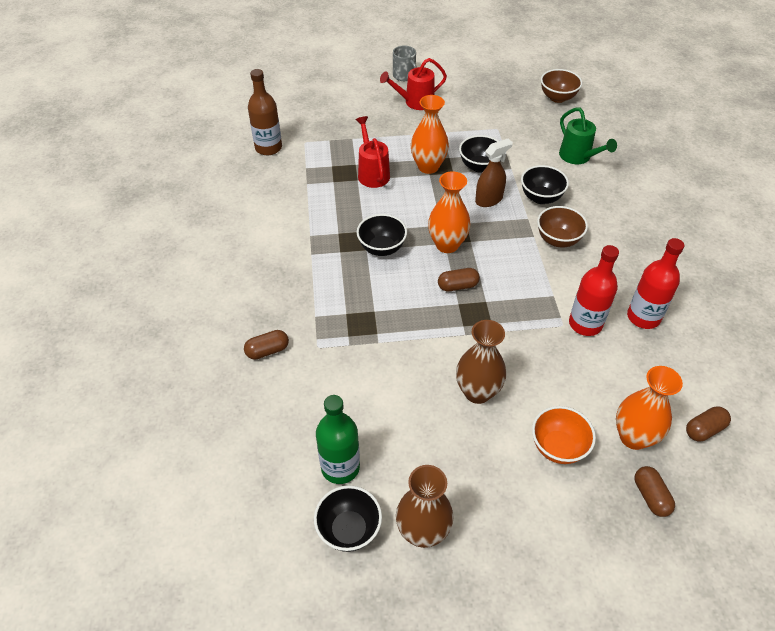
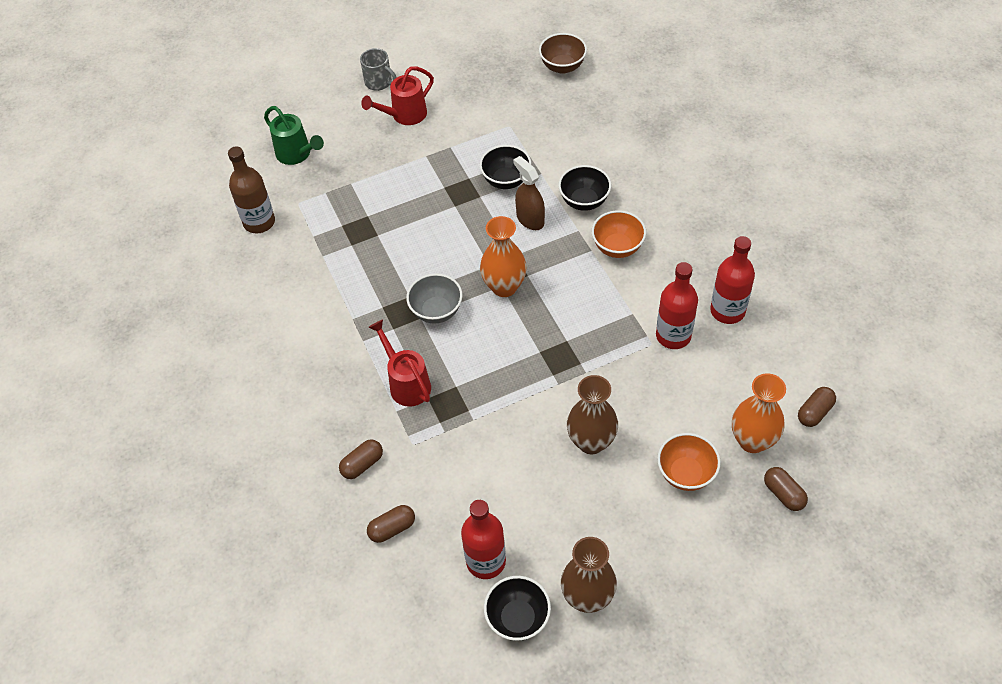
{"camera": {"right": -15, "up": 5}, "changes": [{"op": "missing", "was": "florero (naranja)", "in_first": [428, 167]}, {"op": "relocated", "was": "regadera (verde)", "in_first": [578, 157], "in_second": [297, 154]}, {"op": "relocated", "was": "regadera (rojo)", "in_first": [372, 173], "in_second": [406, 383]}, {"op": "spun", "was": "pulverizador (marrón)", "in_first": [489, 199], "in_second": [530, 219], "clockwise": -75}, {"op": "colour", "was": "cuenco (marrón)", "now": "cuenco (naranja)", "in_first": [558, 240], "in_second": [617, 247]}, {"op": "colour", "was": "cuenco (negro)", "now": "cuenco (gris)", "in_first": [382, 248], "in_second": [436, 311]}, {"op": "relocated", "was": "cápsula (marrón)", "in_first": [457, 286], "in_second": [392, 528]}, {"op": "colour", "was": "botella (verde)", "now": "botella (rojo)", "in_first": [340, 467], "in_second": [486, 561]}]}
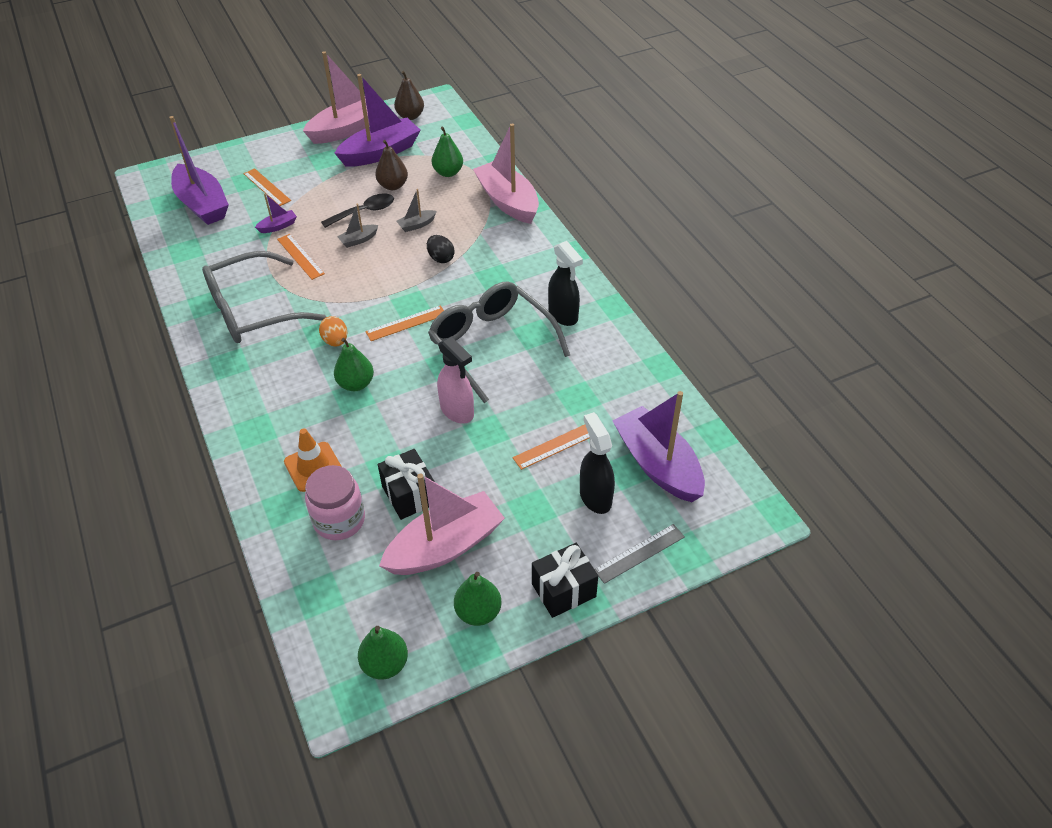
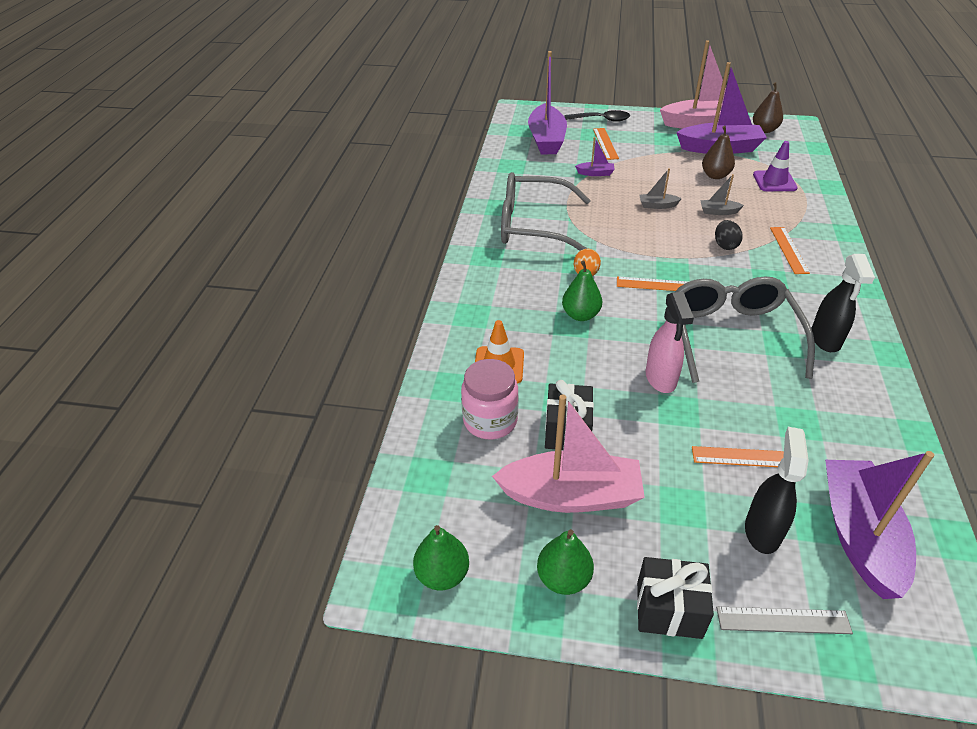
{"camera": {"right": 35, "up": -5}, "changes": [{"op": "missing", "was": "barco (rosa)", "in_first": [508, 201]}, {"op": "exchanged", "was": "pera (verde)", "now": "cono de tráfico (morado)", "in_first": [448, 172], "in_second": [774, 181]}, {"op": "relocated", "was": "cuchara (negro)", "in_first": [364, 212], "in_second": [601, 120]}, {"op": "relocated", "was": "regla (naranja)", "in_first": [300, 256], "in_second": [789, 250]}]}
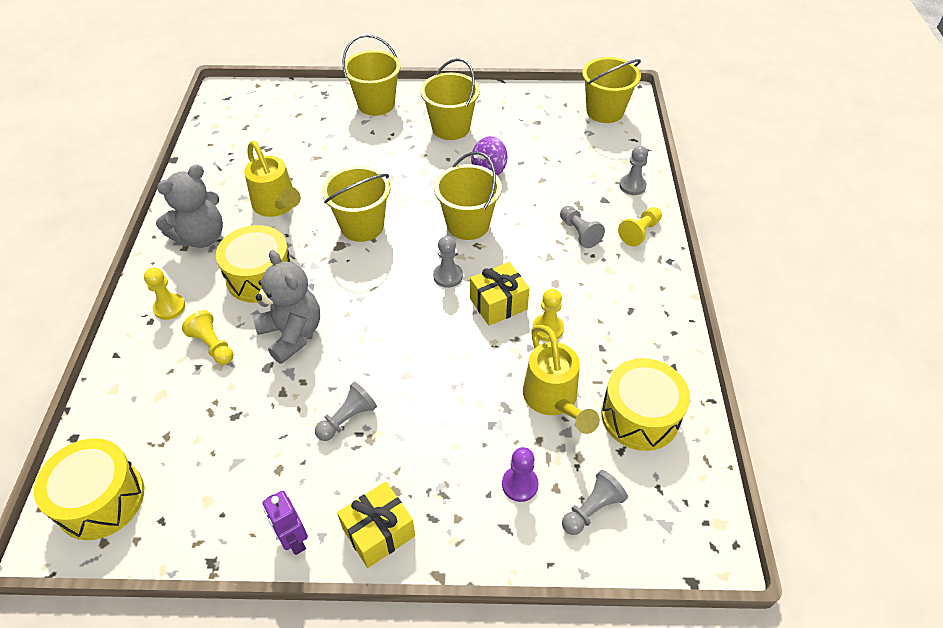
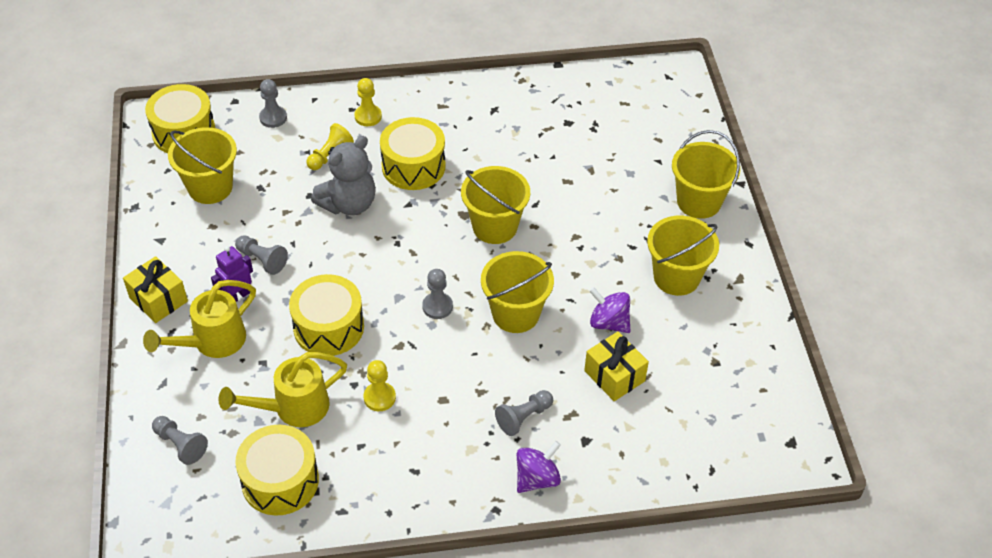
{"camera": {"right": 80, "up": 0}, "changes": [{"op": "relocated", "was": "balde (amarillo)", "in_first": [605, 111], "in_second": [210, 187]}, {"op": "relocated", "was": "regadera (amarillo)", "in_first": [277, 206], "in_second": [212, 342]}, {"op": "relocated", "was": "peón (gris)", "in_first": [632, 186], "in_second": [273, 118]}, {"op": "missing", "was": "osito (gris)", "in_first": [201, 237]}, {"op": "exchanged", "was": "peón (amarillo)", "now": "peonza (morado)", "in_first": [639, 232], "in_second": [537, 478]}, {"op": "relocated", "was": "regalo (amarillo)", "in_first": [498, 304], "in_second": [614, 376]}, {"op": "missing", "was": "peón (morado)", "in_first": [520, 484]}, {"op": "relocated", "was": "robot (morado)", "in_first": [294, 540], "in_second": [237, 296]}, {"op": "appeared", "now": "tambor (amarillo)", "in_second": [328, 327]}]}
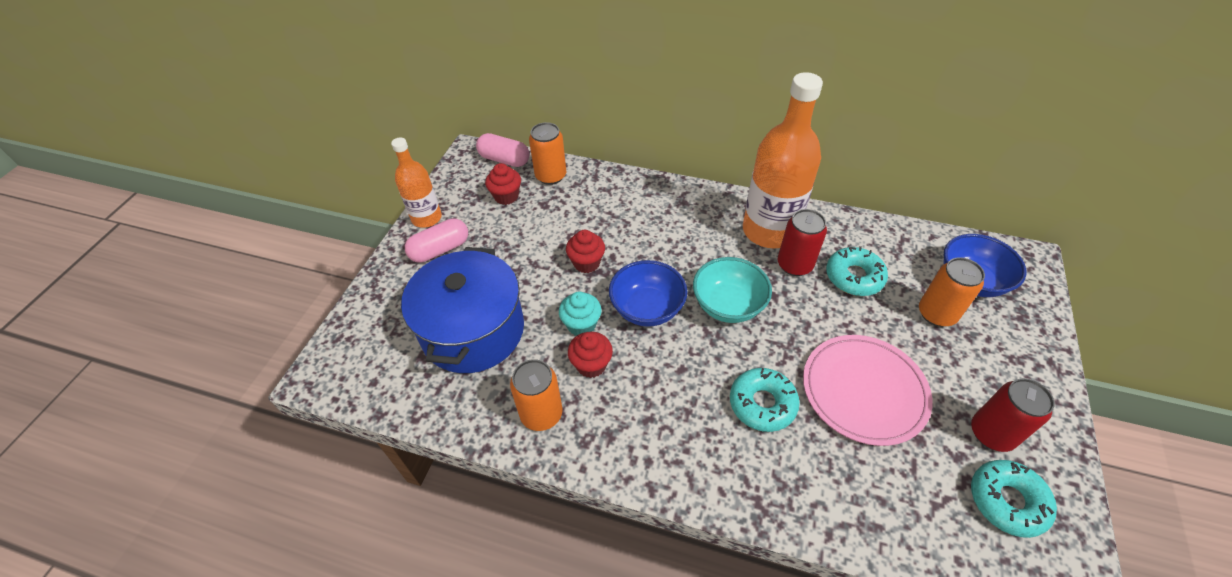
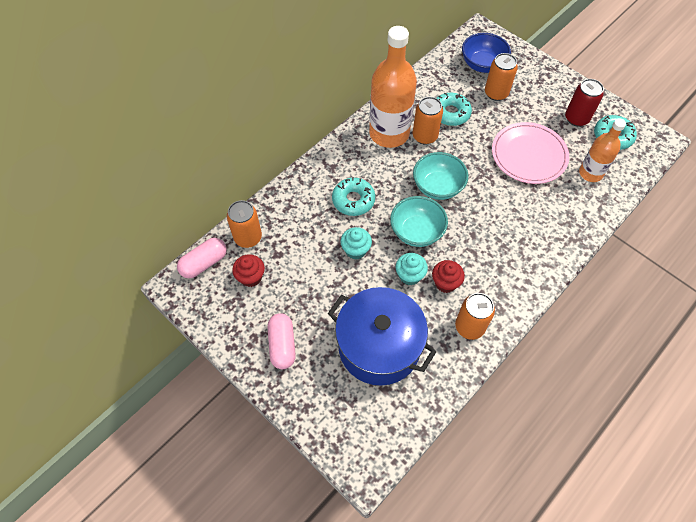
{"camera": {"right": -65, "up": 10}, "changes": [{"op": "relocated", "was": "botella (naranja)", "in_first": [426, 218], "in_second": [590, 173]}, {"op": "colour", "was": "lata (rojo)", "now": "lata (naranja)", "in_first": [794, 265], "in_second": [425, 136]}, {"op": "colour", "was": "magdalena (rojo)", "now": "magdalena (turquesa)", "in_first": [586, 263], "in_second": [355, 250]}, {"op": "colour", "was": "cuenco (azul)", "now": "cuenco (turquesa)", "in_first": [647, 308], "in_second": [416, 232]}, {"op": "relocated", "was": "rosquilla (turquesa)", "in_first": [762, 404], "in_second": [353, 200]}]}
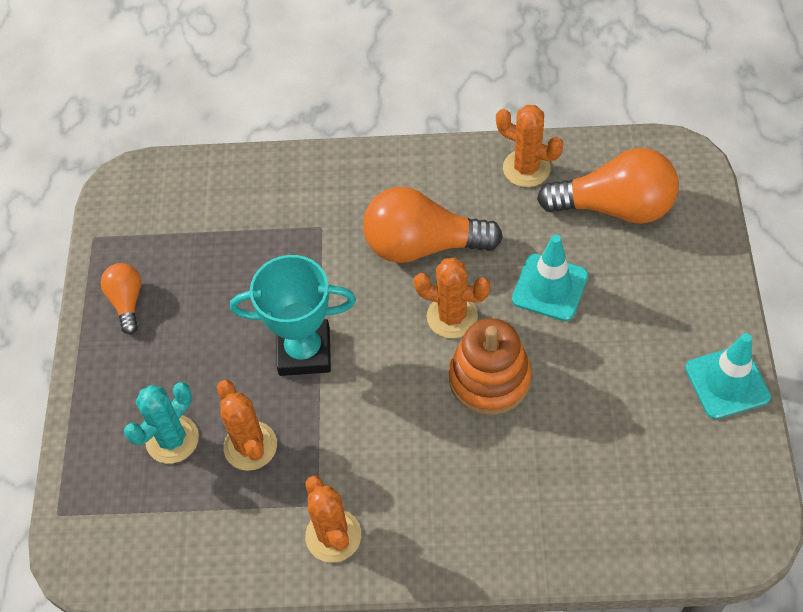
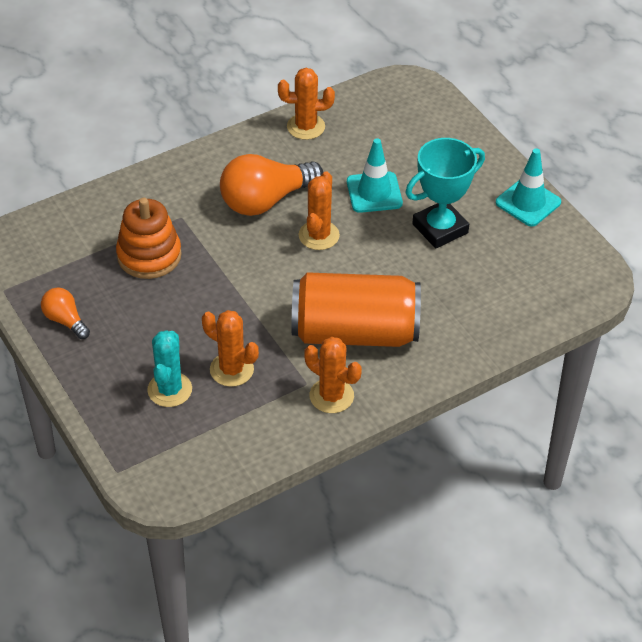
{"camera": {"right": -35, "up": -10}, "changes": [{"op": "missing", "was": "bombilla (naranja)", "in_first": [615, 207]}, {"op": "relocated", "was": "trofeo (turquesa)", "in_first": [304, 351], "in_second": [440, 228]}, {"op": "spun", "was": "cactus (naranja)", "in_first": [452, 316], "in_second": [319, 235], "clockwise": -60}, {"op": "relocated", "was": "juguete apilable (naranja)", "in_first": [489, 378], "in_second": [149, 255]}, {"op": "appeared", "now": "lata (naranja)", "in_second": [354, 332]}]}
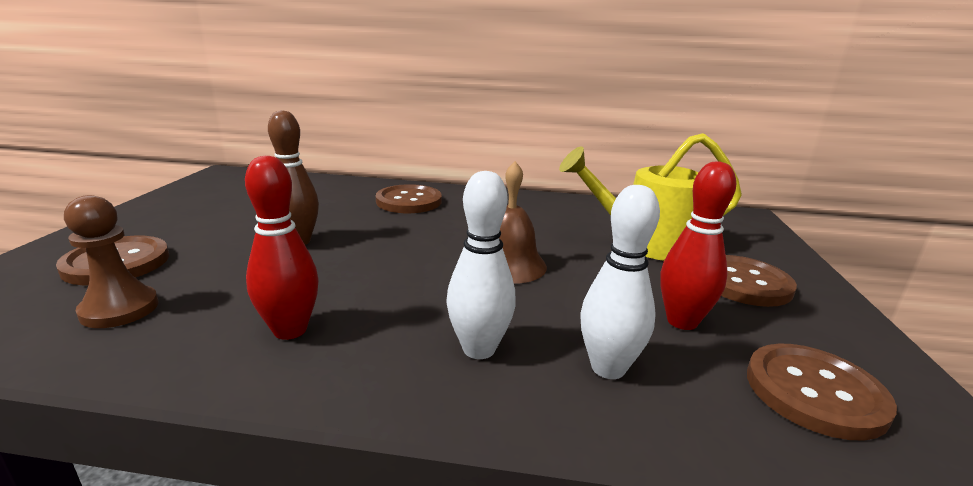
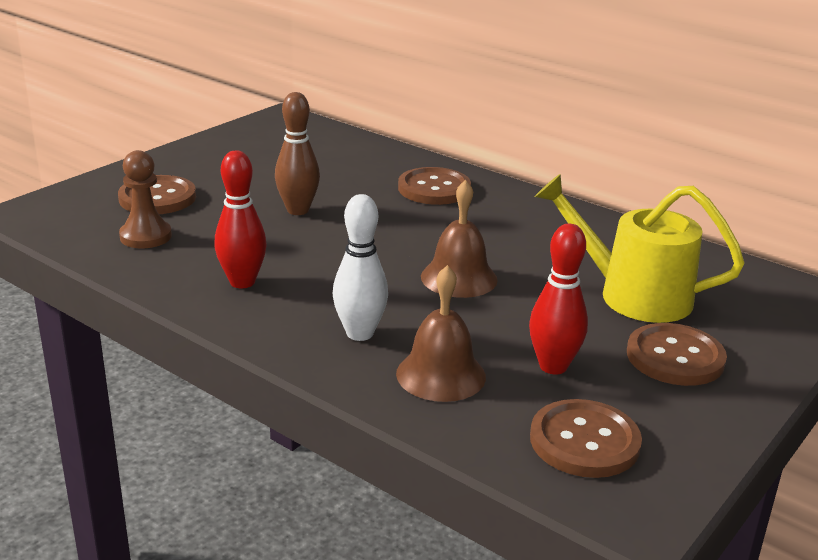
{"camera": {"right": 30, "up": 5}, "changes": [{"op": "exchanged", "was": "bolo (blanco)", "now": "campana (marrón)", "in_first": [608, 368], "in_second": [441, 375]}]}
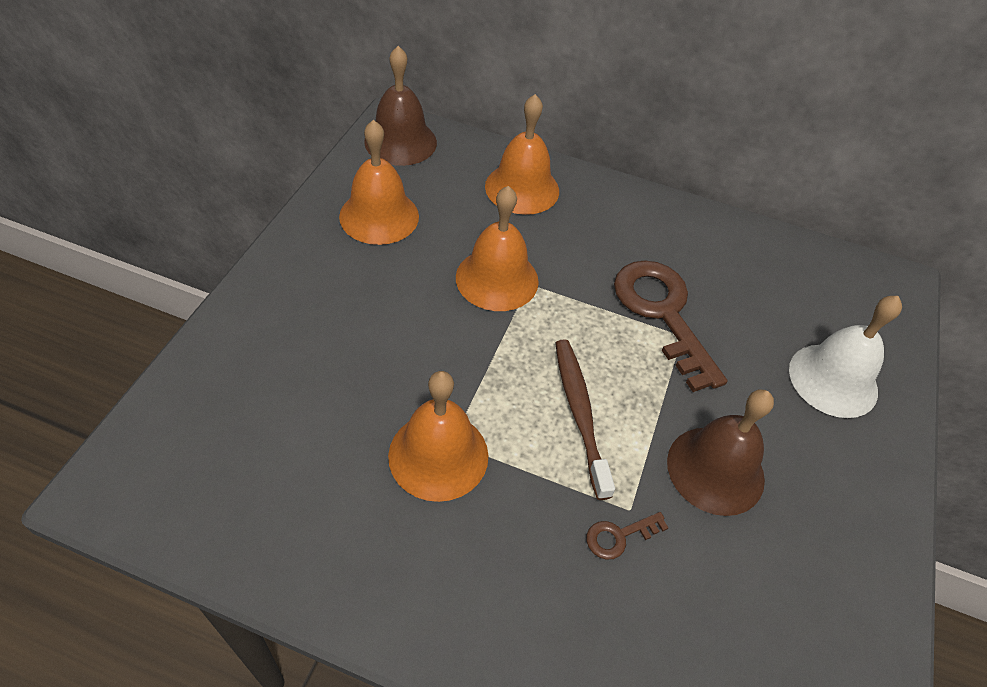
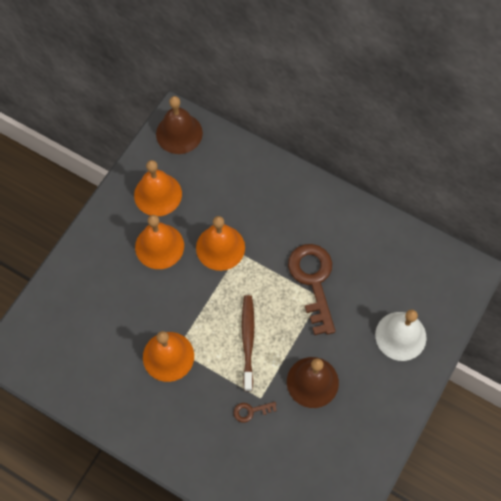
{"camera": {"right": 15, "up": 15}, "changes": [{"op": "relocated", "was": "campana (naranja)", "in_first": [522, 188], "in_second": [159, 246]}]}
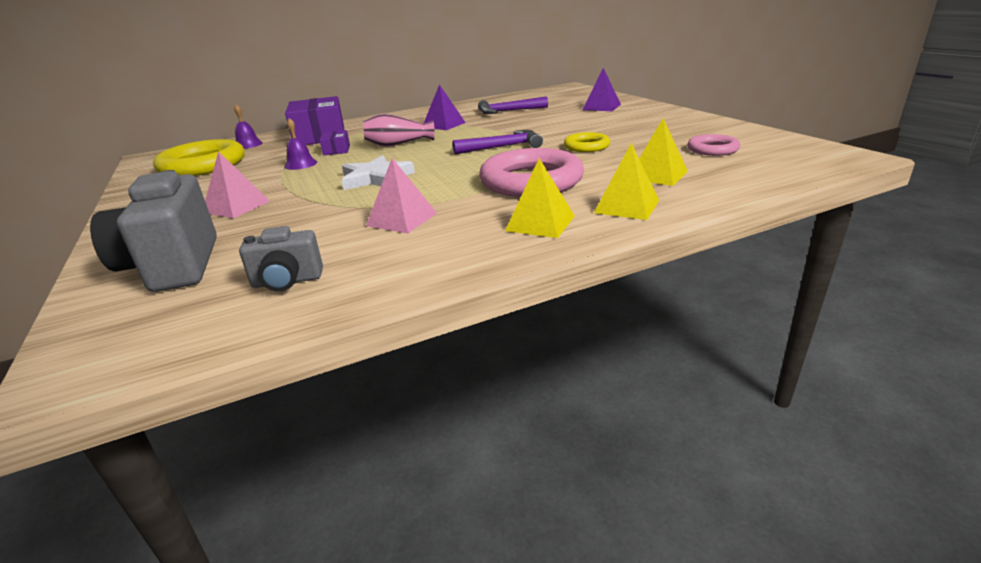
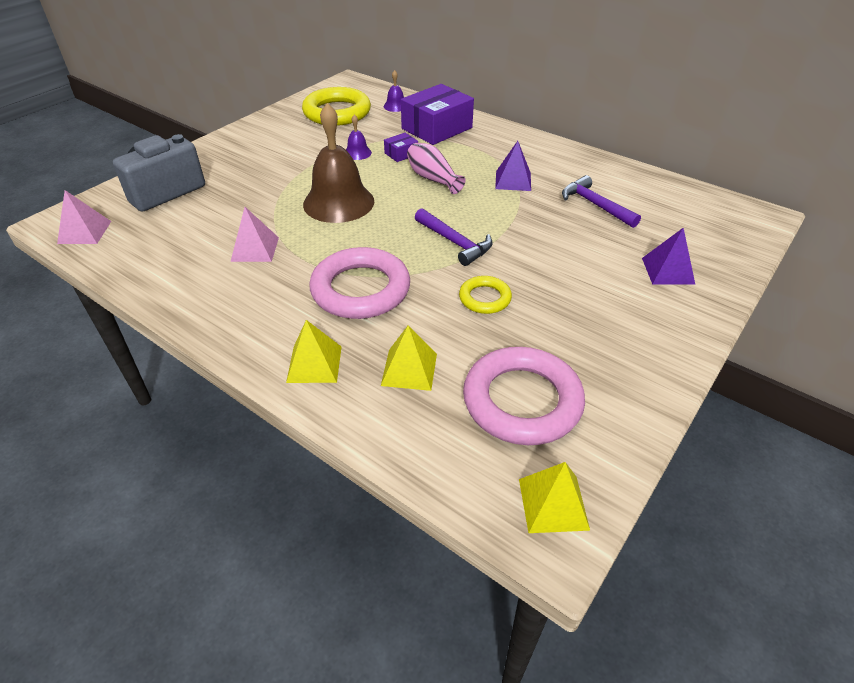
{"camera": {"right": 60, "up": 15}, "changes": [{"op": "size", "was": "anillo (rosa)", "in_first": [712, 149], "in_second": [522, 401], "ratio": 1.93}, {"op": "relocated", "was": "pirámide (rosa)", "in_first": [236, 206], "in_second": [85, 232]}, {"op": "exchanged", "was": "estrella (blanco)", "now": "campana (marrón)", "in_first": [376, 178], "in_second": [338, 202]}, {"op": "relocated", "was": "pirámide (amarillo)", "in_first": [540, 223], "in_second": [553, 504]}, {"op": "missing", "was": "cámara (gris)", "in_first": [287, 281]}]}
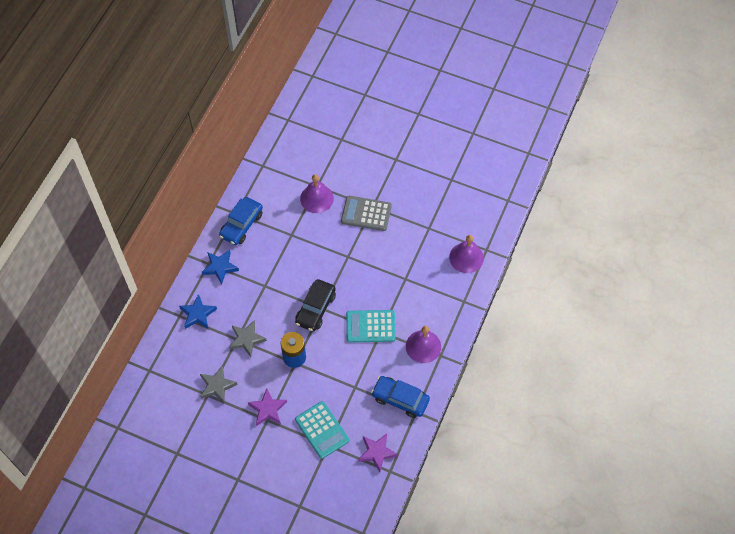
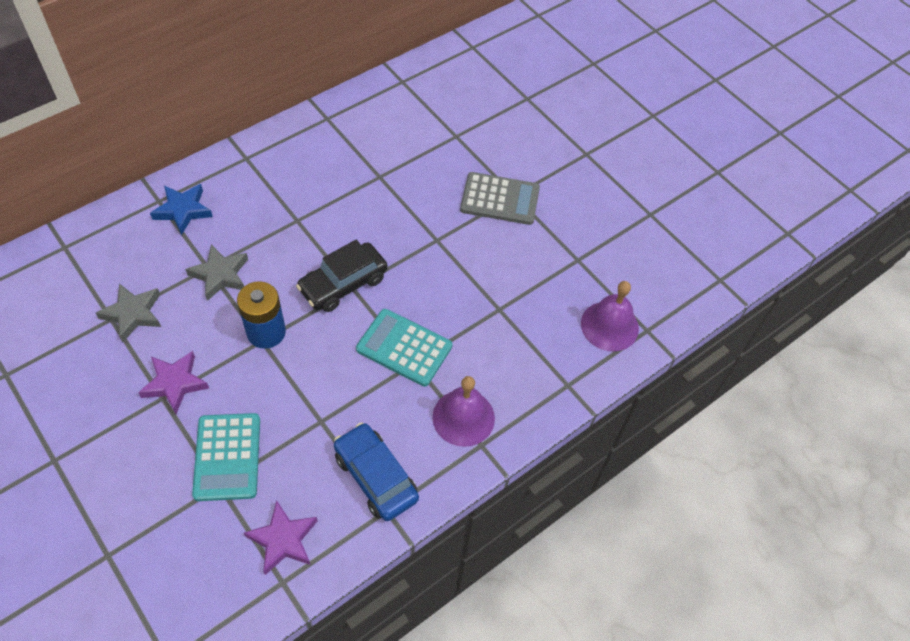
{"camera": {"right": 25, "up": -5}, "changes": [{"op": "missing", "was": "campana (morado)", "in_first": [316, 198]}, {"op": "spun", "was": "calculadora (gris)", "in_first": [366, 213], "in_second": [500, 199], "clockwise": 150}, {"op": "missing", "was": "coche (azul)", "in_first": [241, 225]}, {"op": "missing", "was": "estrella (azul)", "in_first": [220, 267]}]}
